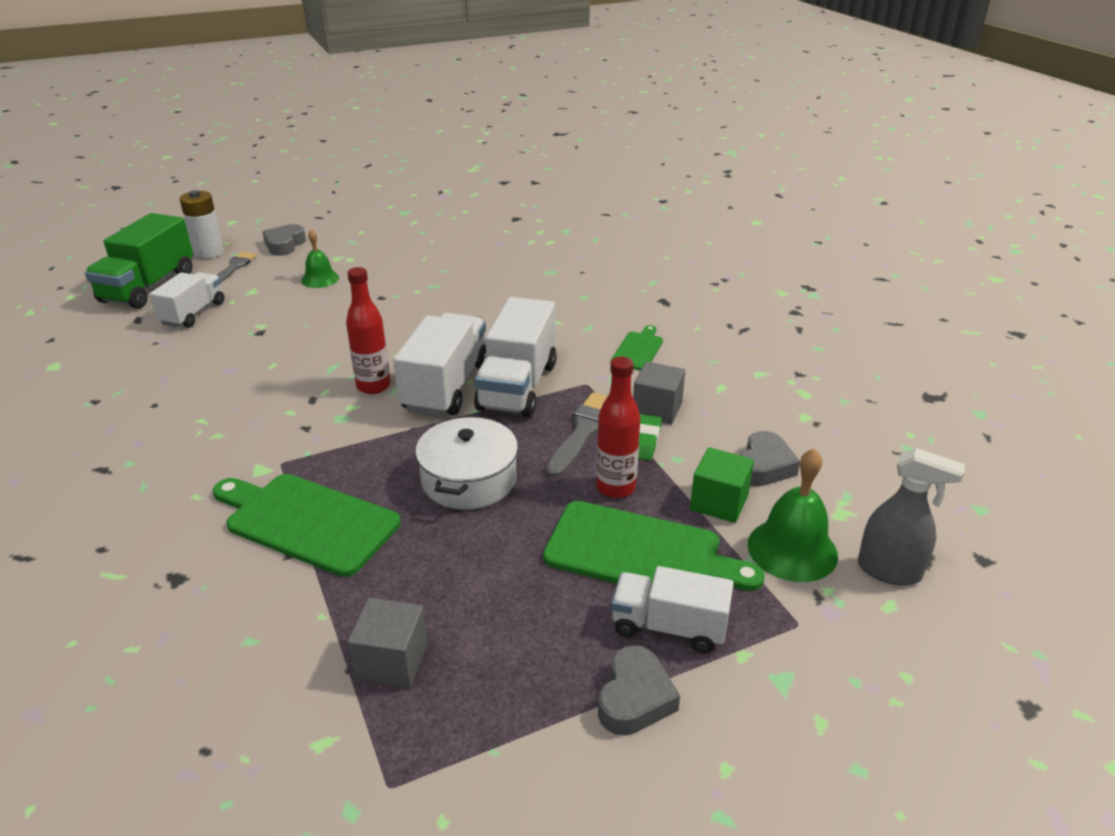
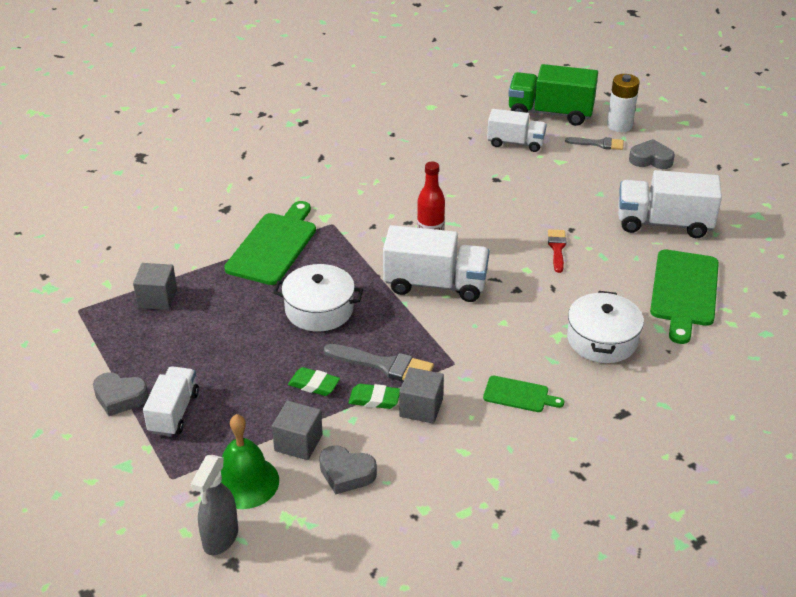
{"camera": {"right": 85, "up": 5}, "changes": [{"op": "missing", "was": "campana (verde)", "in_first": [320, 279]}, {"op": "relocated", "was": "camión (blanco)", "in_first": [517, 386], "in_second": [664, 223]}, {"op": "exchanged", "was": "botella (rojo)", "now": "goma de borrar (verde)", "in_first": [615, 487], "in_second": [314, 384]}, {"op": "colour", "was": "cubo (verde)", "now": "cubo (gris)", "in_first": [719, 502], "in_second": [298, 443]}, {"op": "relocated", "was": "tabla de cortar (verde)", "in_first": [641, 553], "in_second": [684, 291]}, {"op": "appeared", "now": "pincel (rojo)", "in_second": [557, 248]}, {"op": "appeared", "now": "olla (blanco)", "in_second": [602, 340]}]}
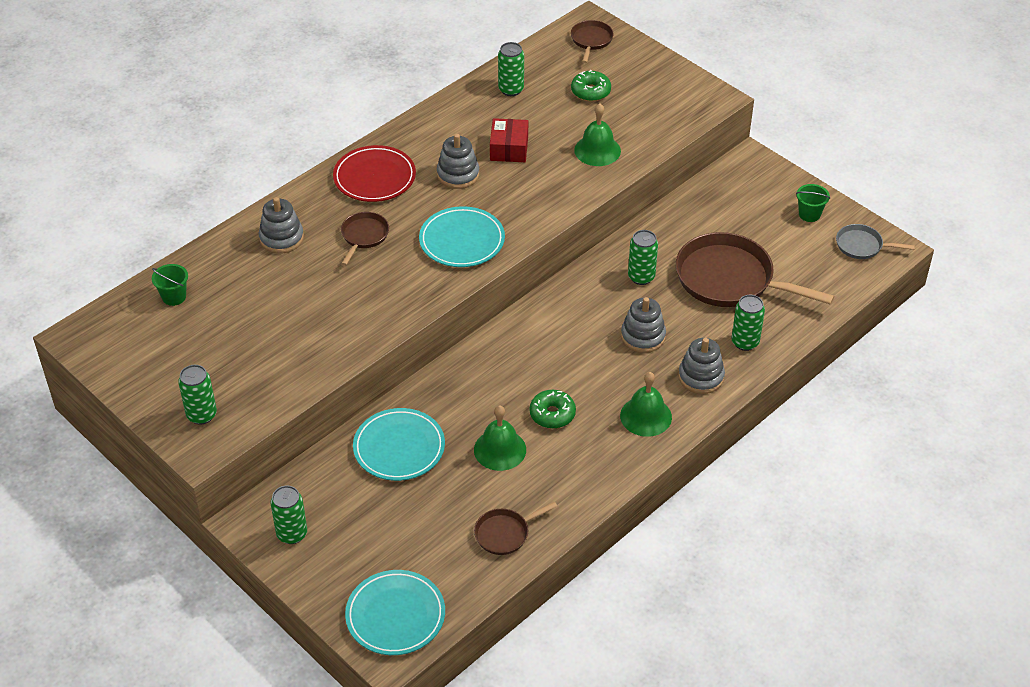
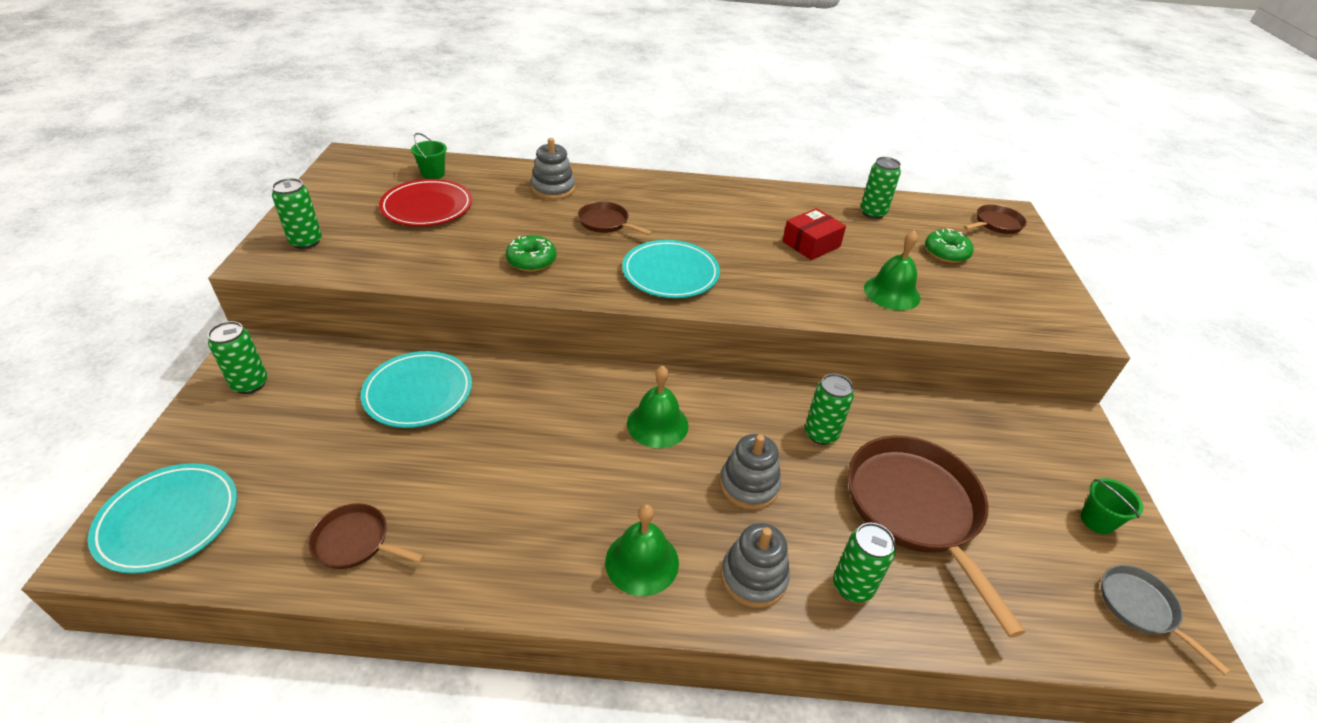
{"camera": {"right": 45, "up": -5}, "changes": [{"op": "missing", "was": "juguete apilable (gris)", "in_first": [458, 175]}, {"op": "relocated", "was": "plato (rojo)", "in_first": [374, 177], "in_second": [427, 207]}, {"op": "spun", "was": "sartén (marrón)", "in_first": [364, 236], "in_second": [606, 223], "clockwise": -120}, {"op": "relocated", "was": "rosquilla (verde)", "in_first": [552, 414], "in_second": [531, 260]}, {"op": "relocated", "was": "campana (verde)", "in_first": [500, 449], "in_second": [657, 424]}]}
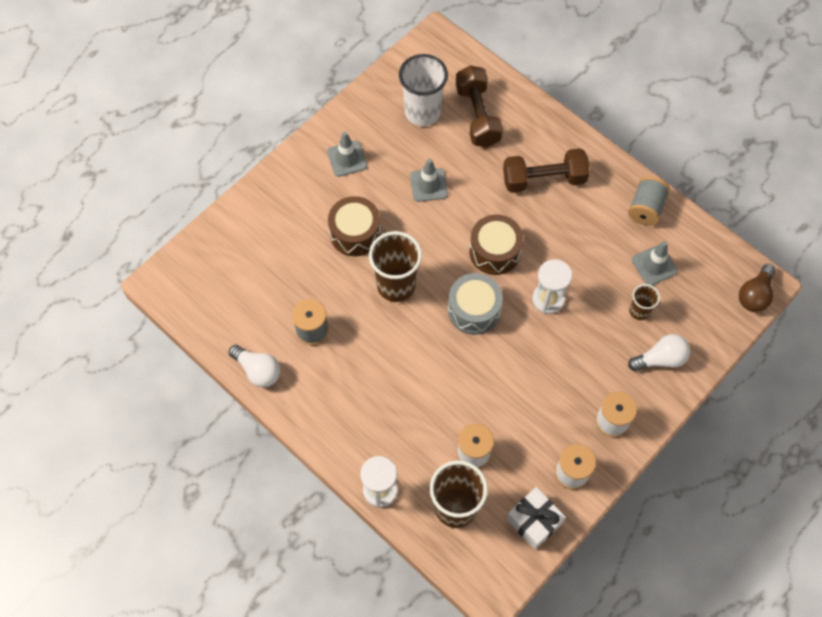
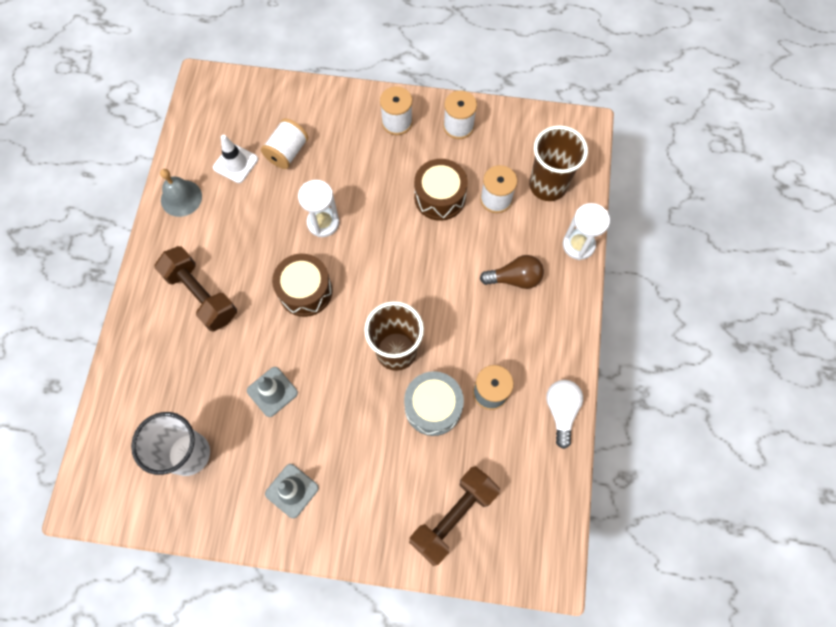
{"camera": {"right": -125, "up": 5}, "changes": [{"op": "relocated", "was": "mancuerna (marrón)", "in_first": [477, 116], "in_second": [453, 516]}, {"op": "exchanged", "was": "carrete (gris)", "now": "campana (gris)", "in_first": [645, 208], "in_second": [181, 198]}, {"op": "relocated", "was": "tambor (marrón)", "in_first": [355, 233], "in_second": [440, 197]}, {"op": "colour", "was": "cono de tráfico (gris)", "now": "cono de tráfico (blanco)", "in_first": [654, 265], "in_second": [235, 163]}, {"op": "relocated", "was": "bombilla (marrón)", "in_first": [754, 295], "in_second": [514, 278]}, {"op": "relocated", "was": "tambor (gris)", "in_first": [474, 310], "in_second": [433, 407]}, {"op": "exchanged", "was": "vaso (marrón)", "now": "carrete (blanco)", "in_first": [639, 311], "in_second": [287, 152]}, {"op": "missing", "was": "bombilla (blanco)", "in_first": [660, 359]}, {"op": "missing", "was": "regalo (blanco)", "in_first": [534, 521]}]}
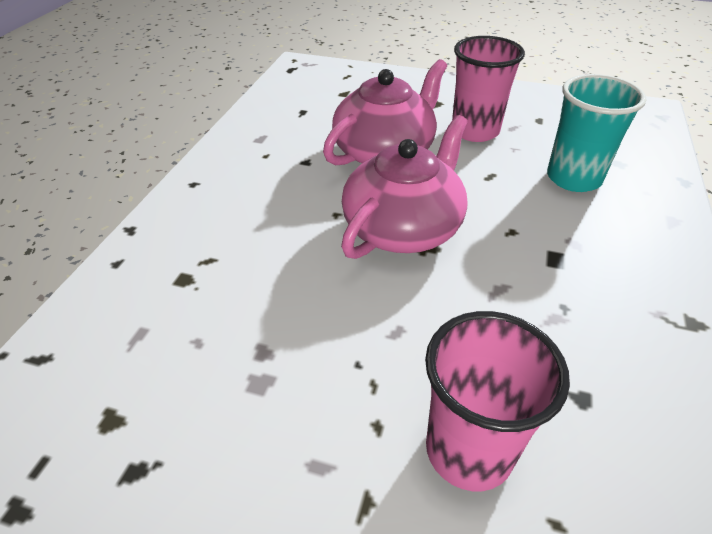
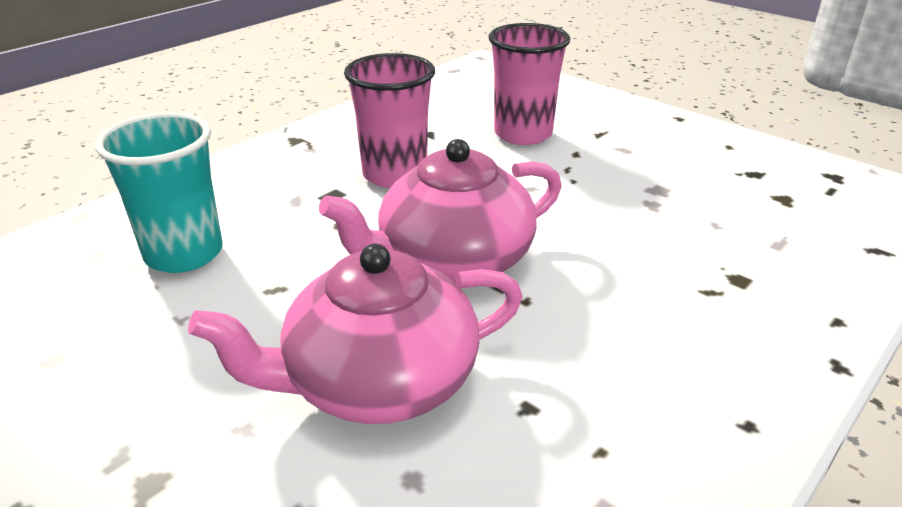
{"camera": {"right": -155, "up": -10}, "changes": [{"op": "relocated", "was": "vaso (rosa)", "in_first": [475, 131], "in_second": [395, 175]}]}
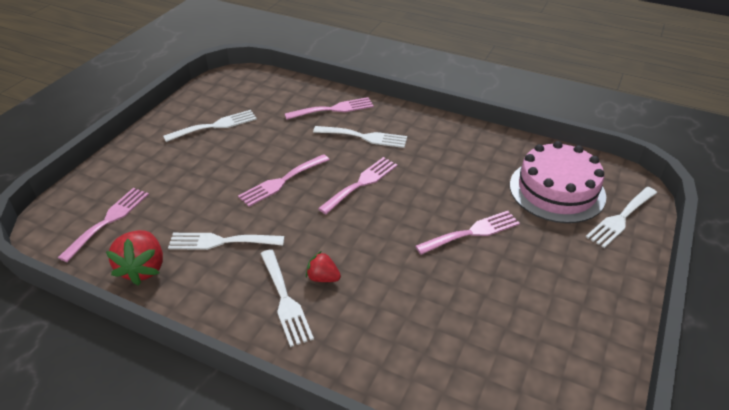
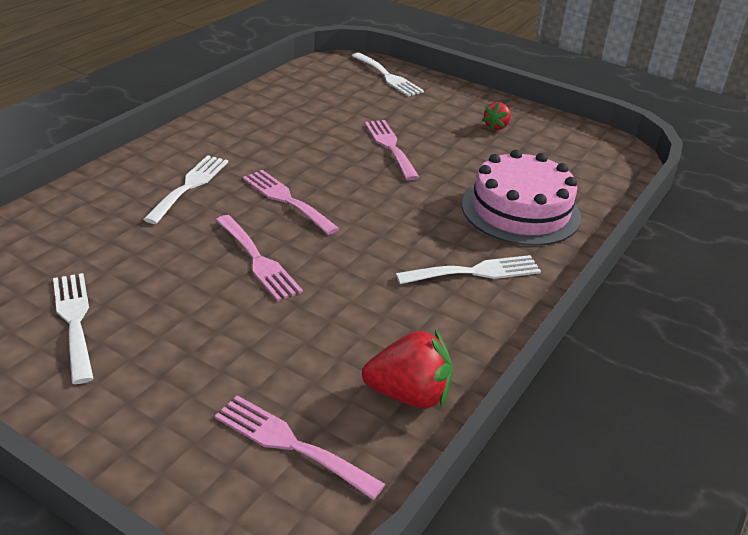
{"camera": {"right": -85, "up": -5}, "changes": [{"op": "missing", "was": "tenedor (rosa)", "in_first": [333, 109]}, {"op": "relocated", "was": "tarta (rosa)", "in_first": [557, 190], "in_second": [520, 210]}, {"op": "missing", "was": "tenedor (blanco)", "in_first": [221, 241]}, {"op": "relocated", "was": "fresa (rojo)", "in_first": [323, 278], "in_second": [496, 126]}]}
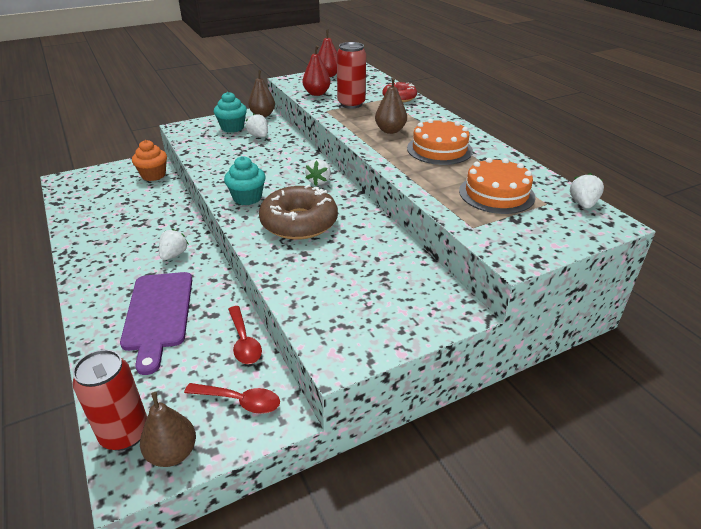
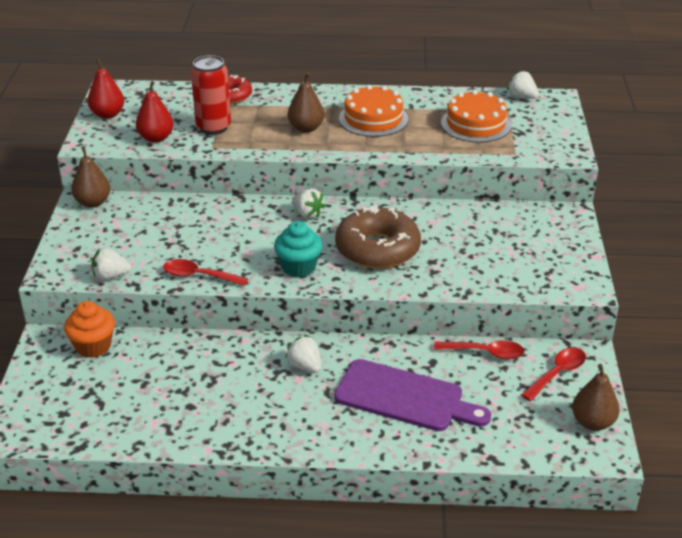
{"camera": {"right": -60, "up": 0}, "changes": [{"op": "missing", "was": "magdalena (turquesa)", "in_first": [232, 128]}, {"op": "relocated", "was": "fresa (blanco)", "in_first": [258, 136], "in_second": [110, 276]}, {"op": "missing", "was": "lata (rojo)", "in_first": [125, 434]}, {"op": "appeared", "now": "cuchara (rojo)", "in_second": [199, 276]}]}
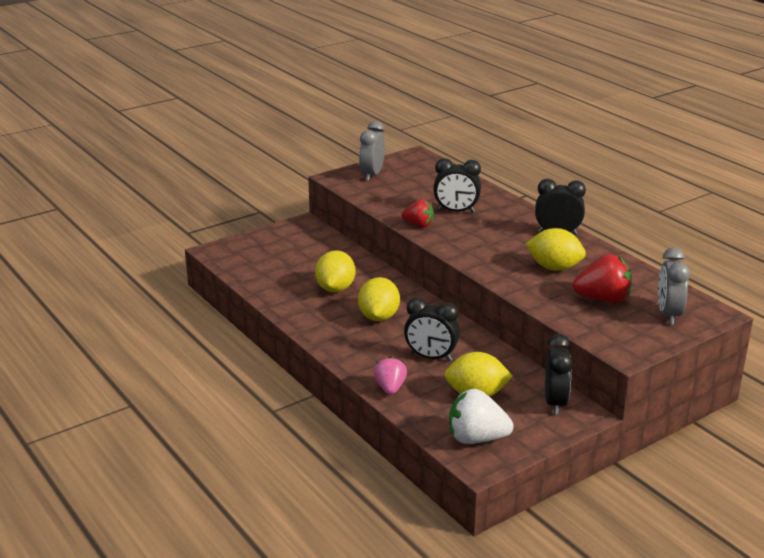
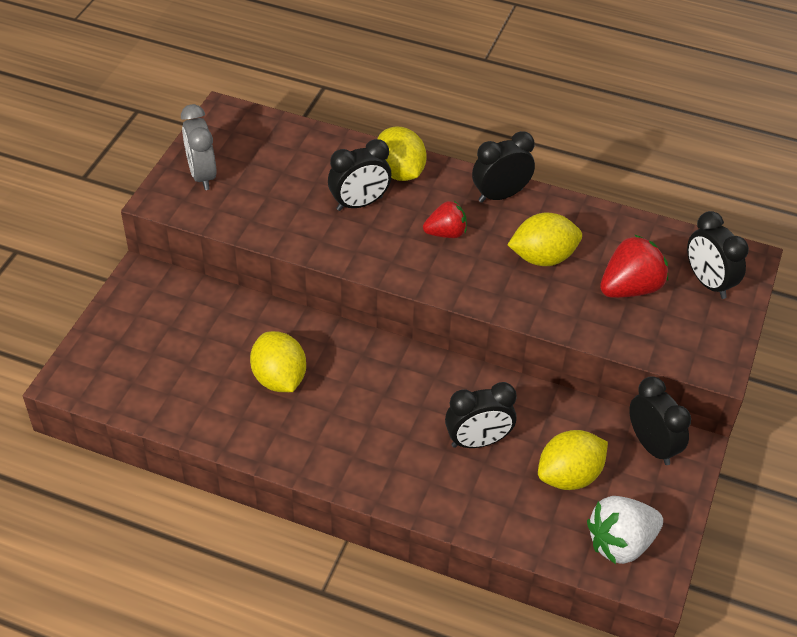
{"camera": {"right": -35, "up": 20}, "changes": [{"op": "relocated", "was": "fresa (rojo)", "in_first": [418, 225], "in_second": [446, 233]}, {"op": "colour", "was": "despertador (gris)", "now": "despertador (negro)", "in_first": [668, 314], "in_second": [708, 283]}, {"op": "relocated", "was": "limón (amarillo)", "in_first": [378, 317], "in_second": [399, 172]}, {"op": "missing", "was": "fresa (rosa)", "in_first": [390, 388]}]}
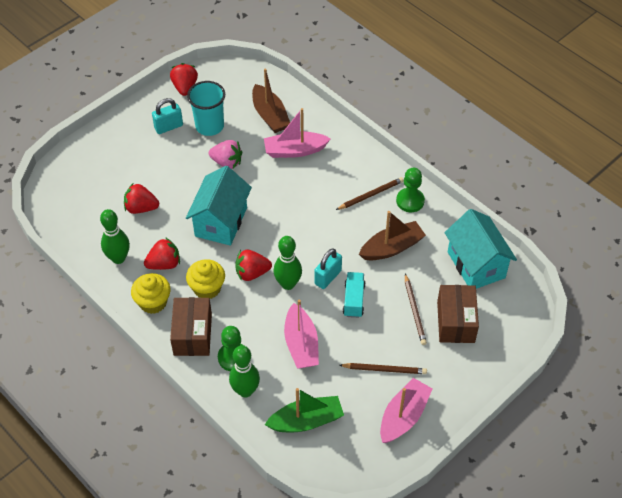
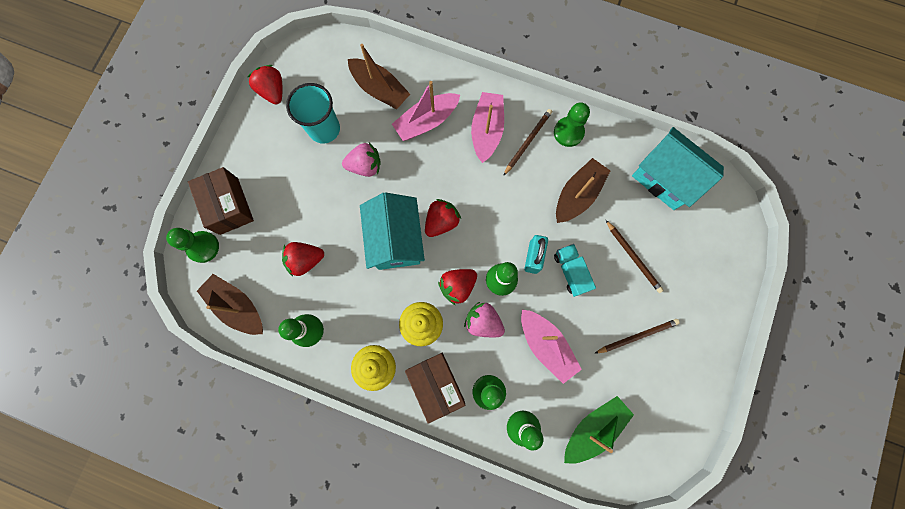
{"camera": {"right": -25, "up": 25}, "changes": [{"op": "missing", "was": "candado (turquesa)", "in_first": [168, 127]}, {"op": "relocated", "was": "fresa (rojo)", "in_first": [164, 264], "in_second": [441, 222]}, {"op": "relocated", "was": "caja (marrón)", "in_first": [455, 322], "in_second": [229, 206]}, {"op": "relocated", "was": "barco (rosa)", "in_first": [403, 416], "in_second": [486, 131]}, {"op": "appeared", "now": "peón (verde)", "in_second": [203, 247]}, {"op": "appeared", "now": "barco (marrón)", "in_second": [237, 306]}, {"op": "appeared", "now": "fresa (rosa)", "in_second": [483, 322]}]}
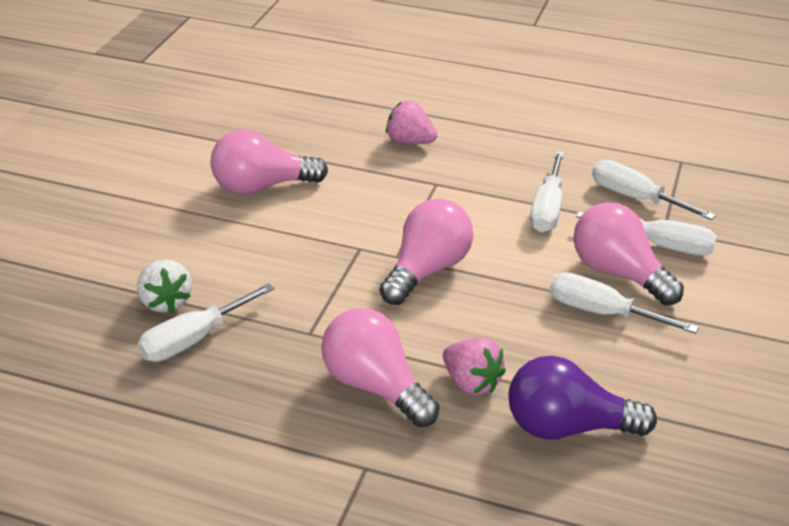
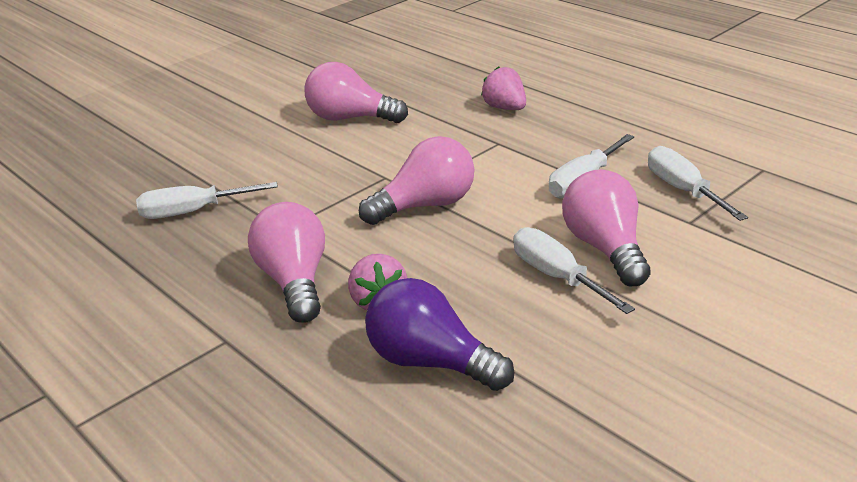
{"camera": {"right": 30, "up": -5}, "changes": [{"op": "missing", "was": "destornillador (blanco)", "in_first": [660, 245]}, {"op": "missing", "was": "fresa (blanco)", "in_first": [166, 302]}]}
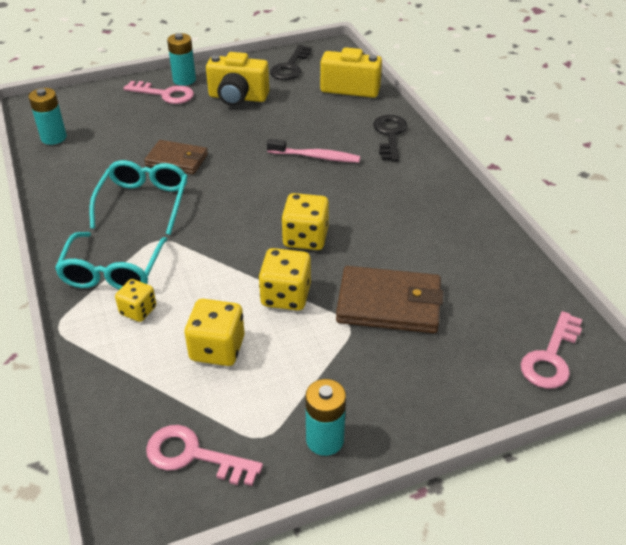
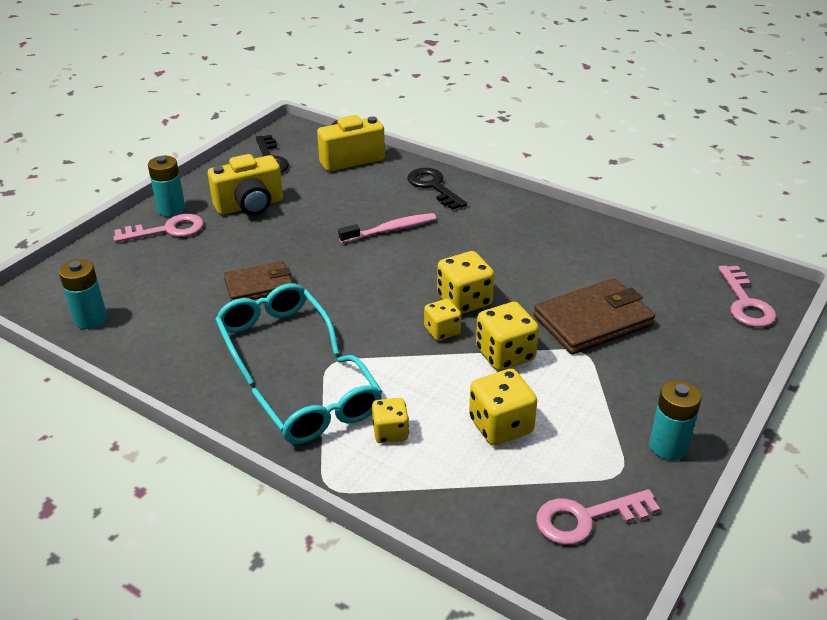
{"camera": {"right": -35, "up": -5}, "changes": [{"op": "appeared", "now": "dado (amarillo)", "in_second": [442, 331]}]}
